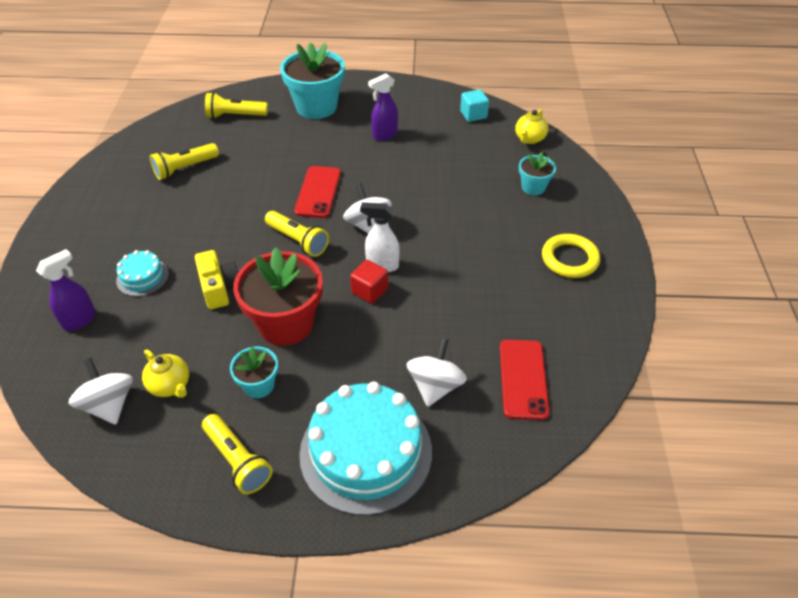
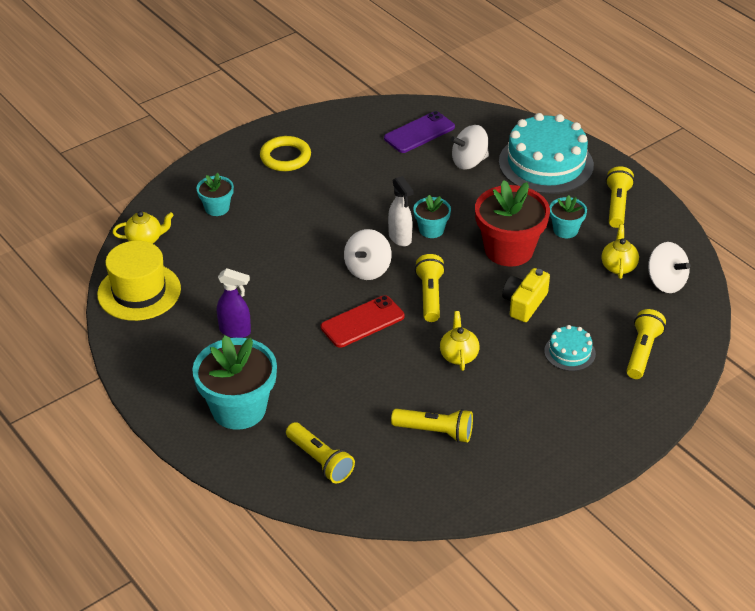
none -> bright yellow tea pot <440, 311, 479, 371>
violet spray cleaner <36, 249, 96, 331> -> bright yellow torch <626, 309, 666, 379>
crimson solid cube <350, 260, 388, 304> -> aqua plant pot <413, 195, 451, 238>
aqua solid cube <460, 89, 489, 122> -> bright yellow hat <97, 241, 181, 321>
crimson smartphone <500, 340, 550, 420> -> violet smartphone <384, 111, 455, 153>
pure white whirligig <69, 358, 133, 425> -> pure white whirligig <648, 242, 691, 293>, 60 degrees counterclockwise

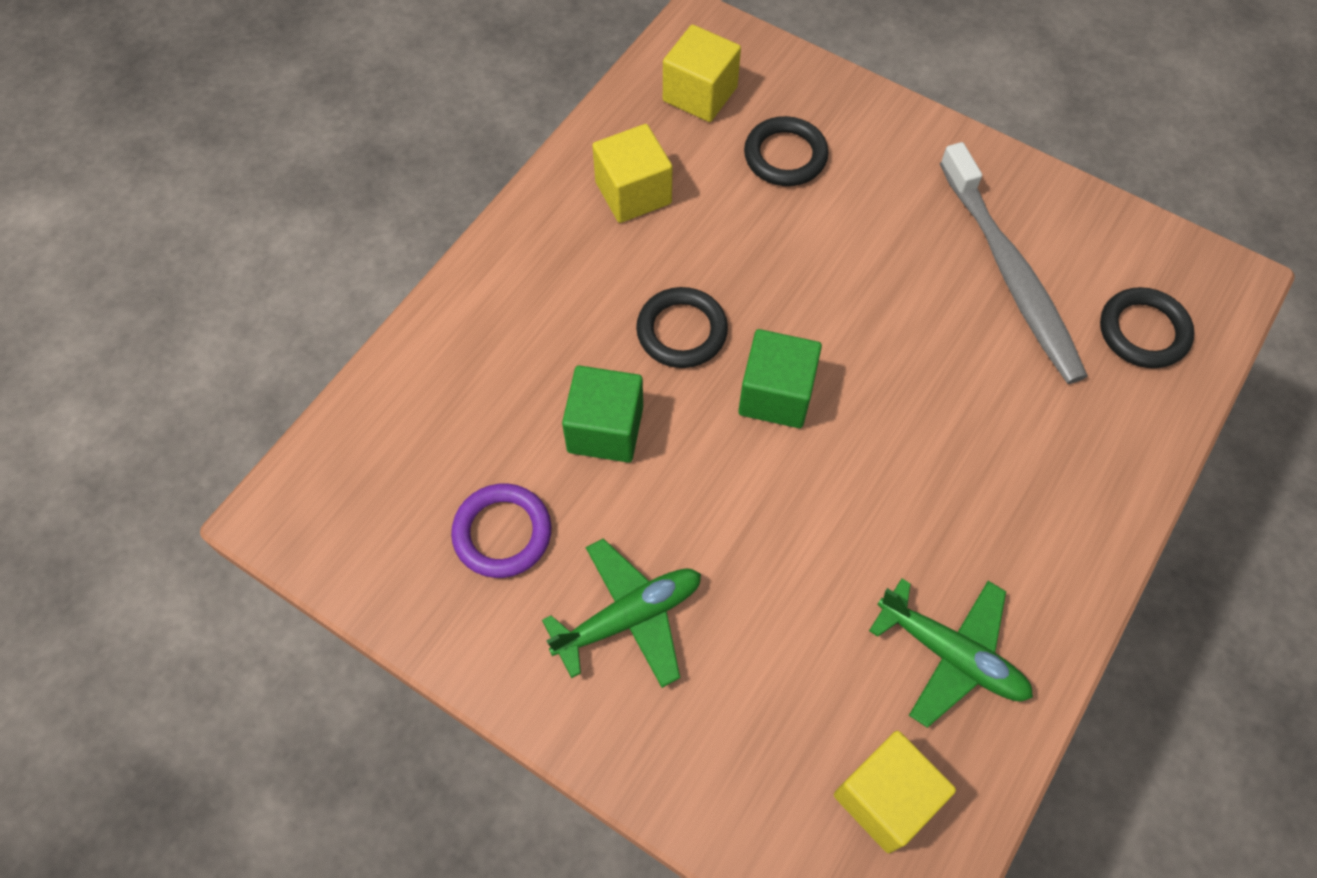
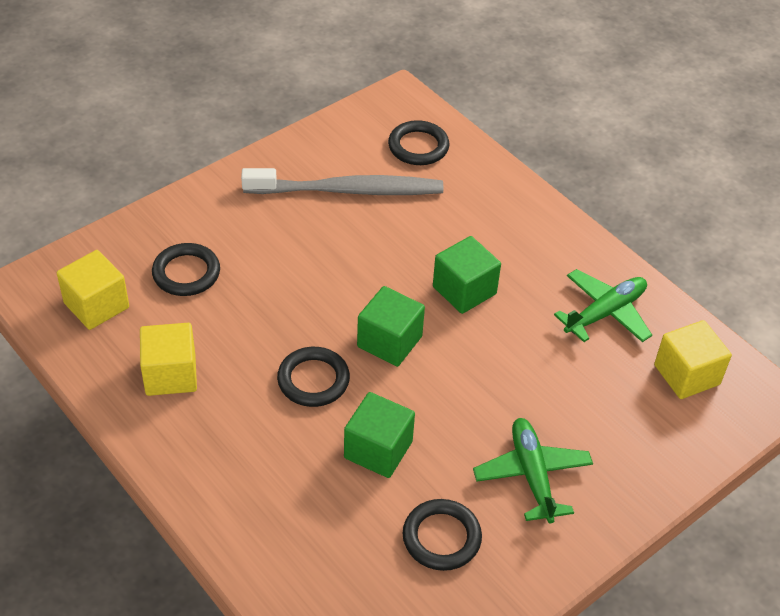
none -> green solid cube <433, 236, 501, 314>
violet torus <451, 484, 551, 578> -> black torus <403, 499, 482, 571>

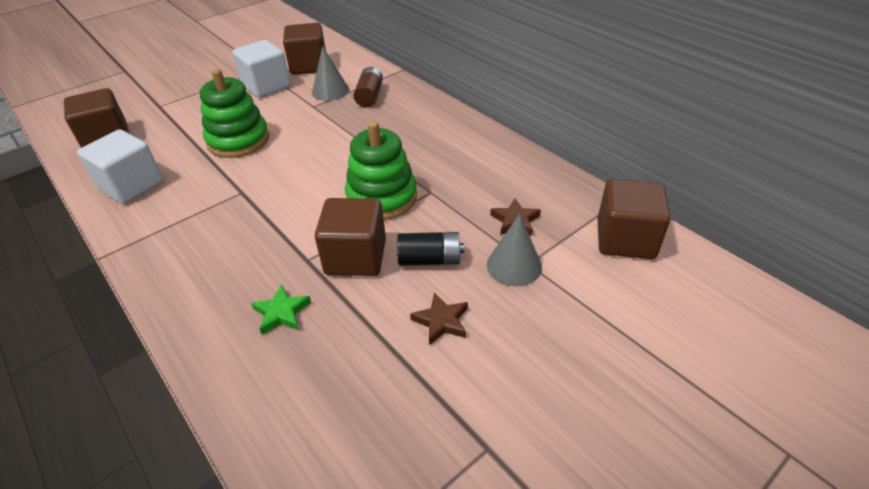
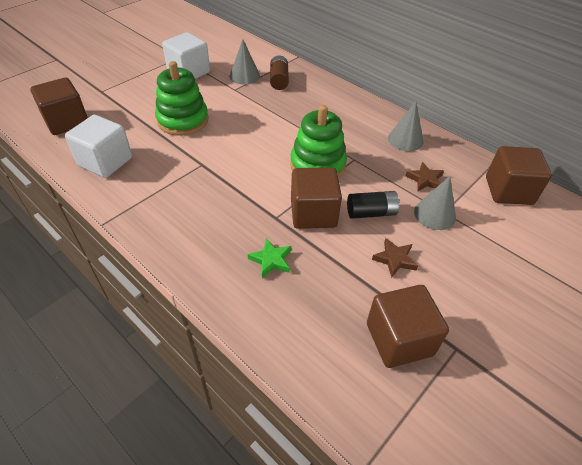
none -> grey cone <388, 102, 423, 151>
russet solid cube <283, 23, 326, 75> -> russet solid cube <367, 285, 449, 368>, move

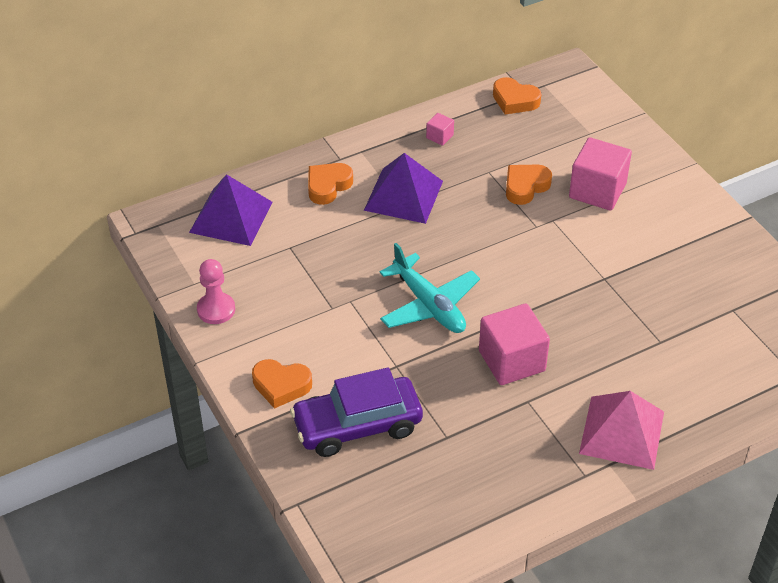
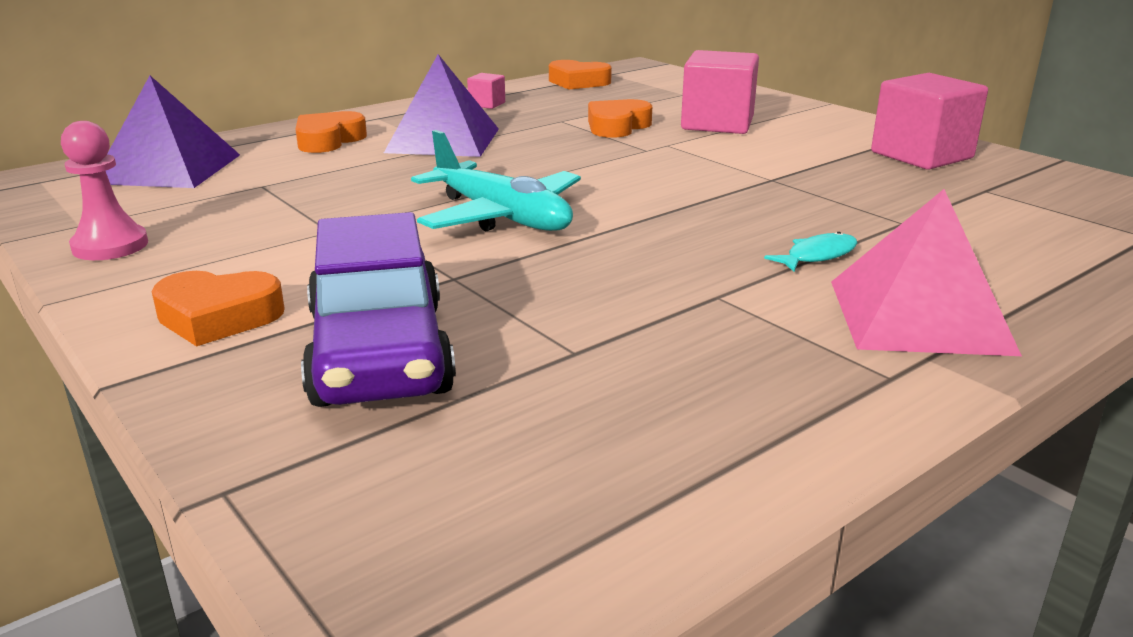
none -> aqua toy fish <764, 232, 857, 272>
pink solid cube <479, 303, 550, 385> -> pink solid cube <871, 73, 988, 170>, move
violet toy car <290, 367, 423, 457> -> violet toy car <301, 212, 456, 407>, 75 degrees counterclockwise

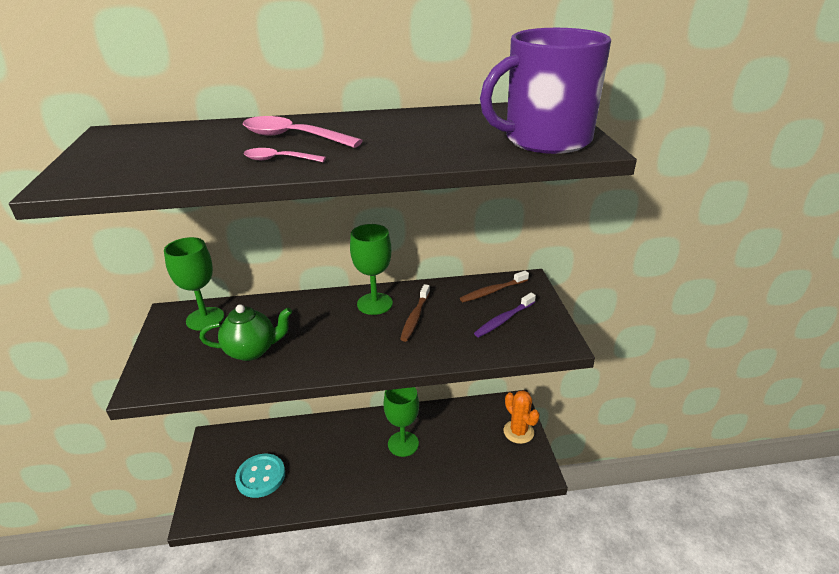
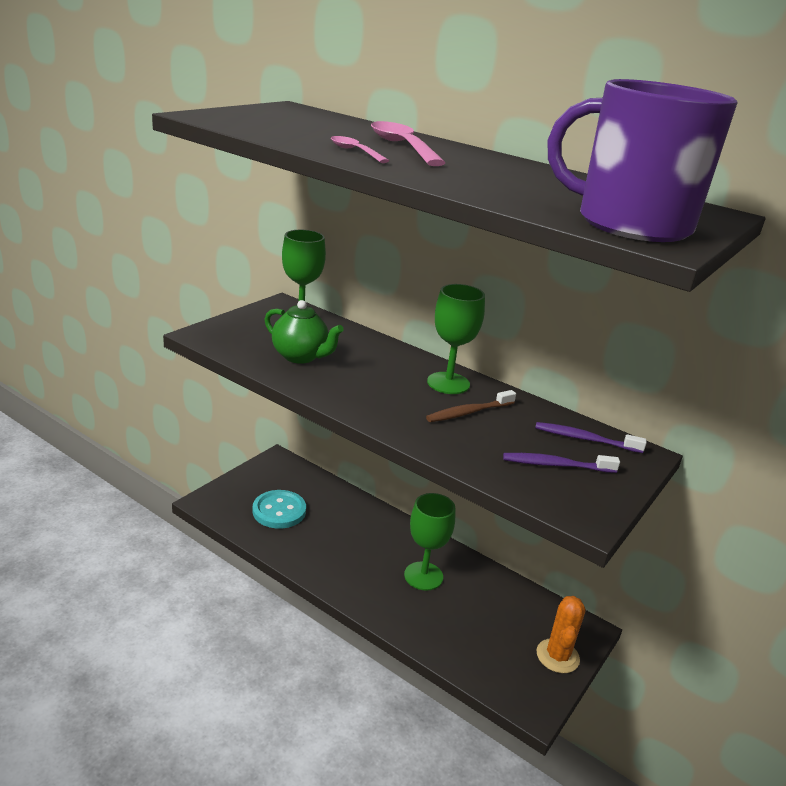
russet dental brush <460, 271, 529, 302> -> violet dental brush <535, 422, 647, 453>

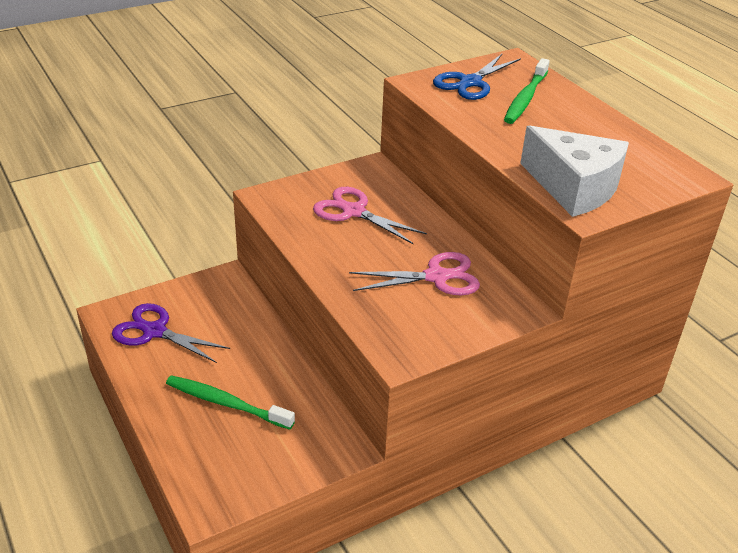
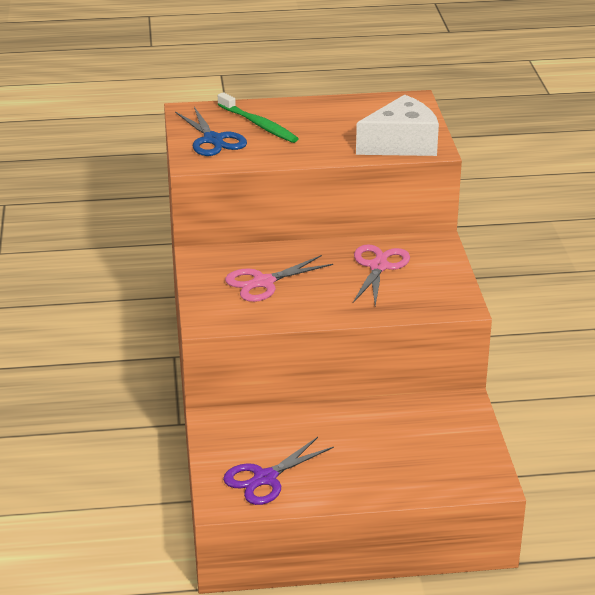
green dental brush <166, 375, 295, 430> -> none

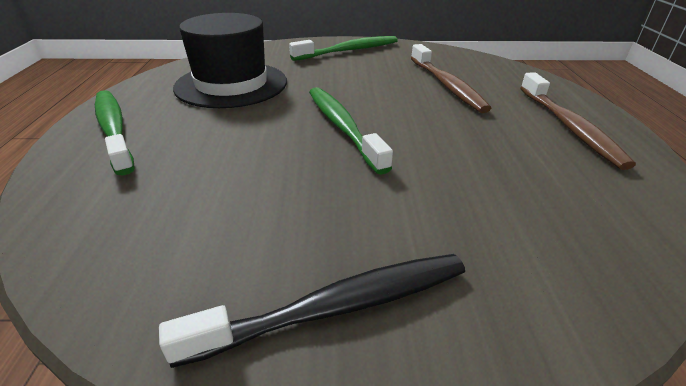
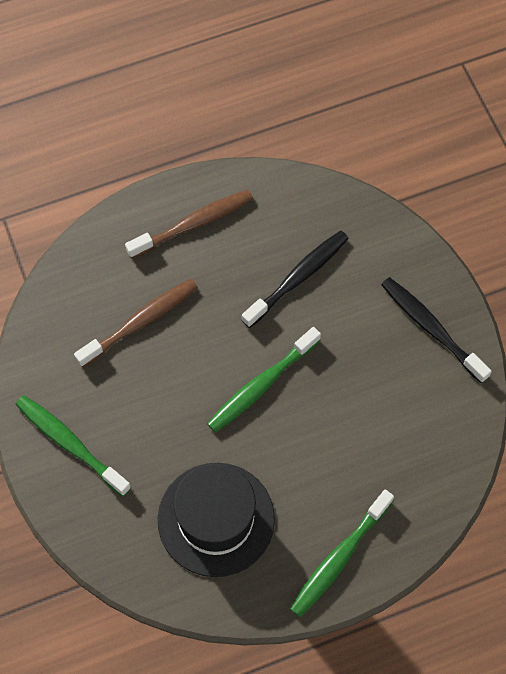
none -> black dental brush <242, 231, 349, 328>

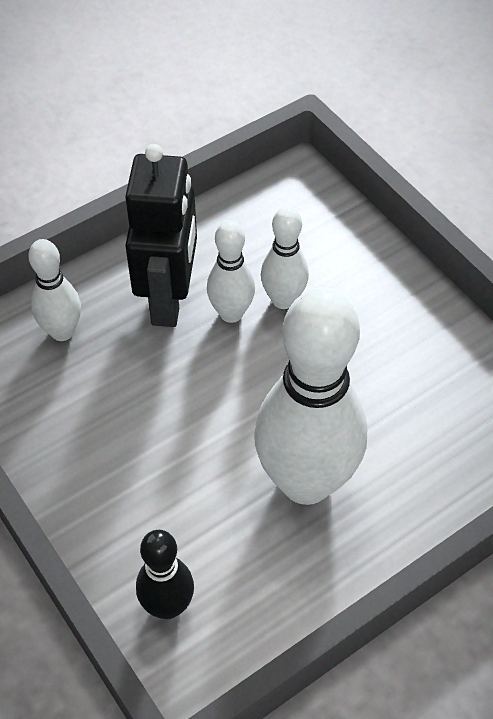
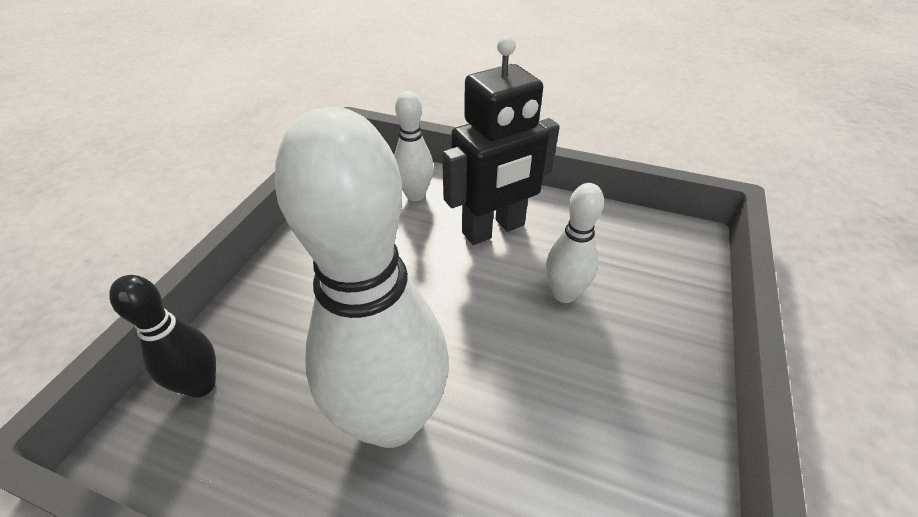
pure white tenpin <207, 220, 255, 323> -> none

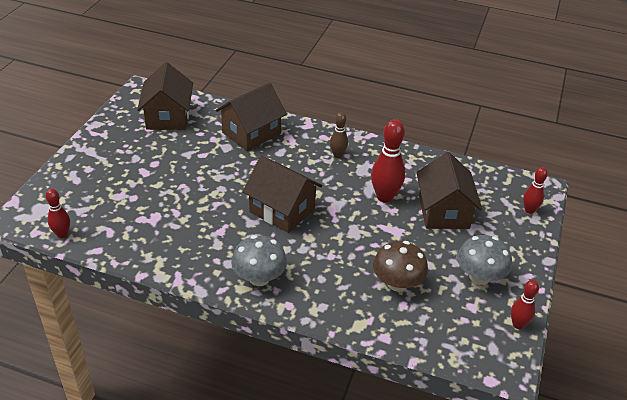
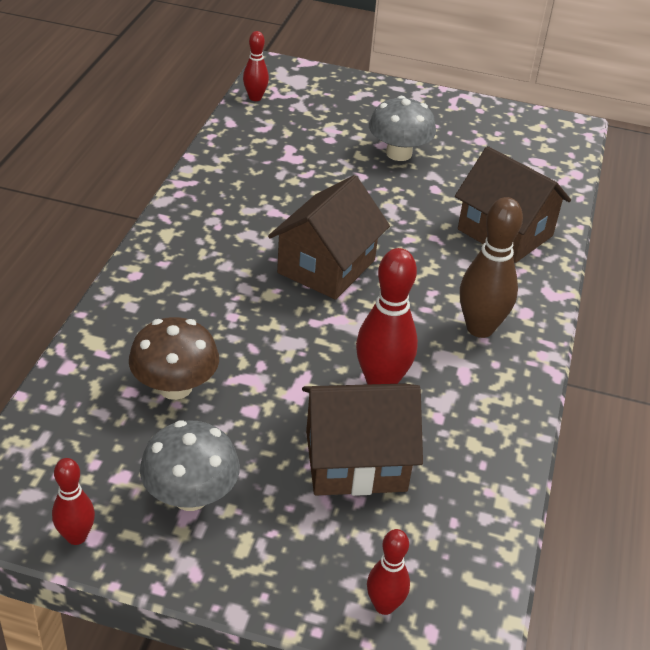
russet toy house <137, 62, 193, 130> -> none
grey fungus <232, 235, 287, 286> -> grey fungus <369, 96, 436, 161>, move
russet tenpin <330, 112, 348, 158> -> russet tenpin <460, 197, 523, 338>, x1.71

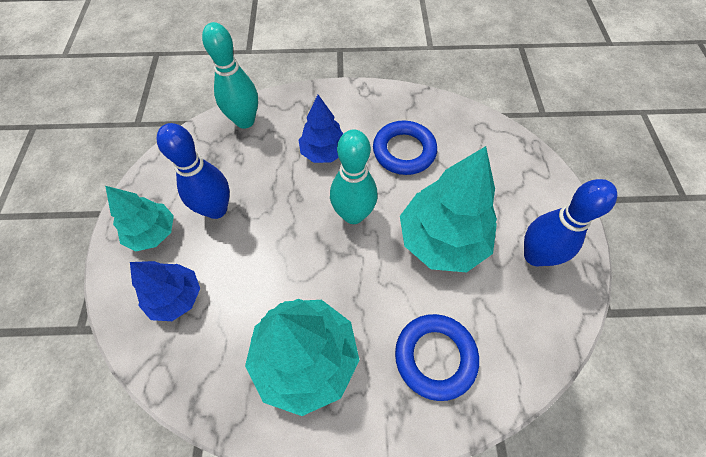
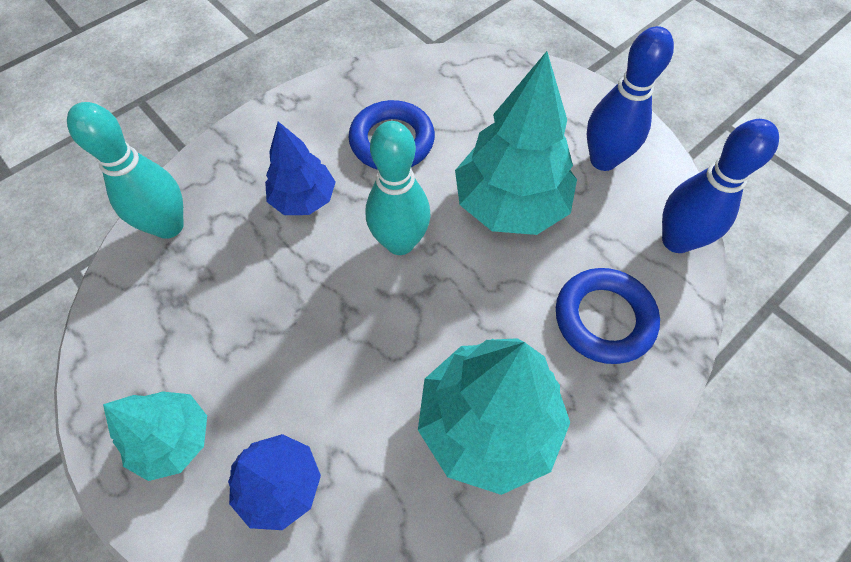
cobalt tenpin <157, 123, 230, 219> -> cobalt tenpin <662, 119, 779, 253>, move

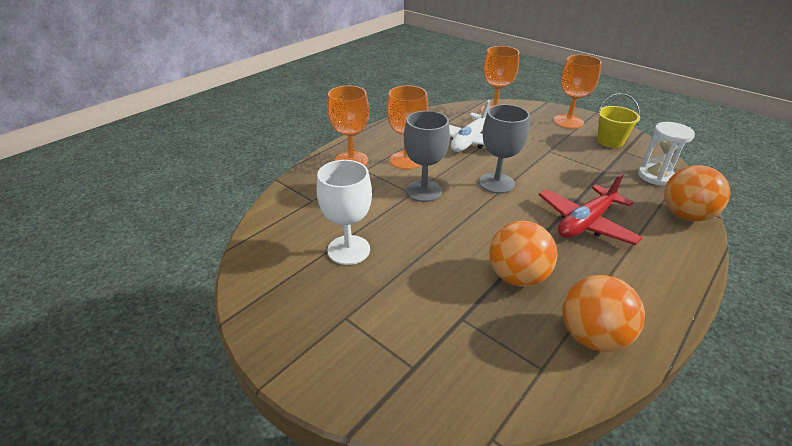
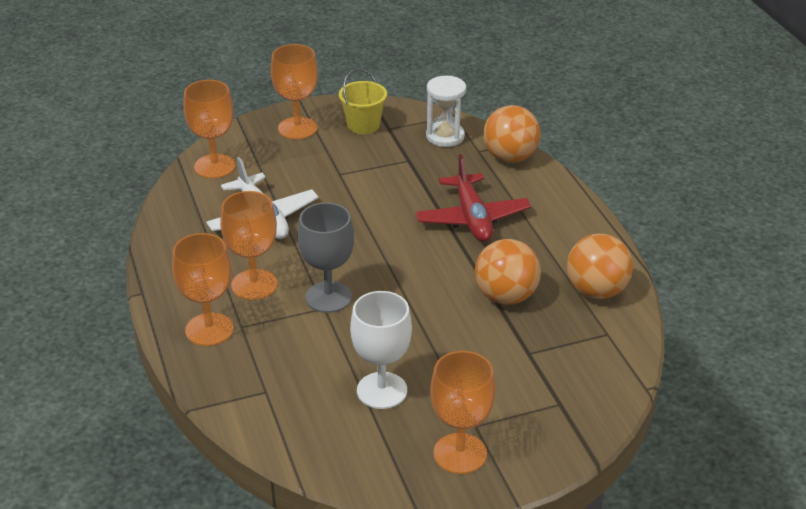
grey chalice <479, 104, 530, 194> -> none
none -> orange-coloured chalice <430, 351, 496, 474>

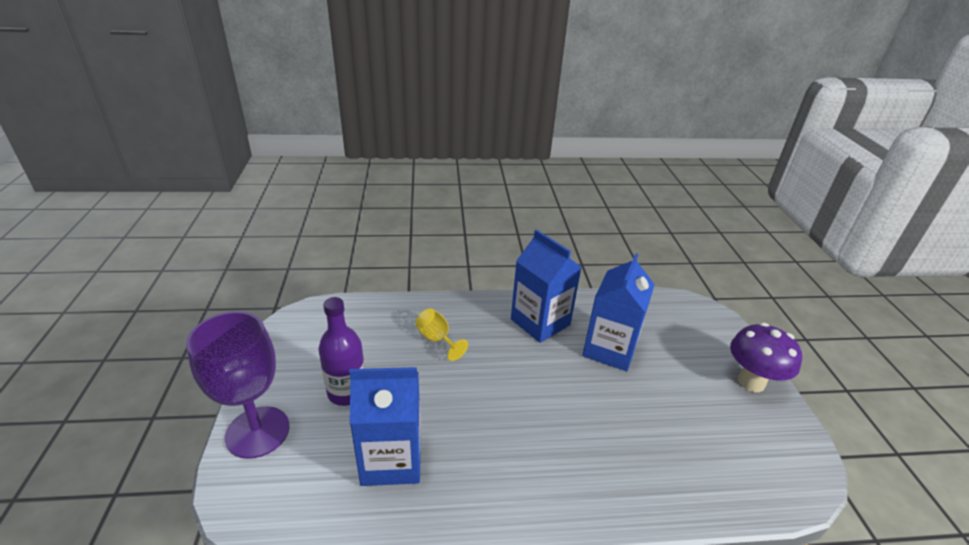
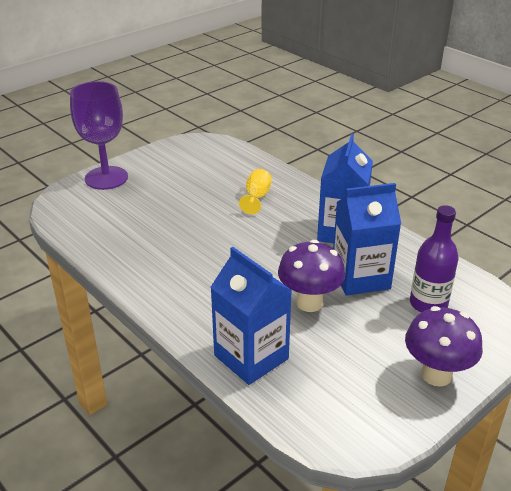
none -> violet fungus <278, 240, 345, 312>
violet bottle <318, 297, 365, 406> -> violet bottle <410, 205, 459, 313>, move
cobalt juice carton <349, 367, 421, 486> -> cobalt juice carton <211, 247, 292, 385>, move

